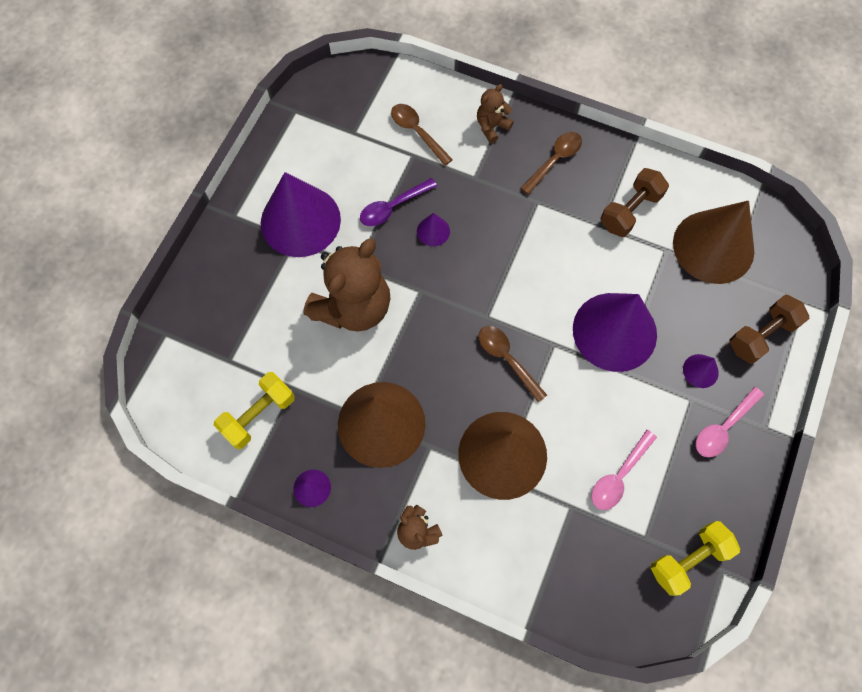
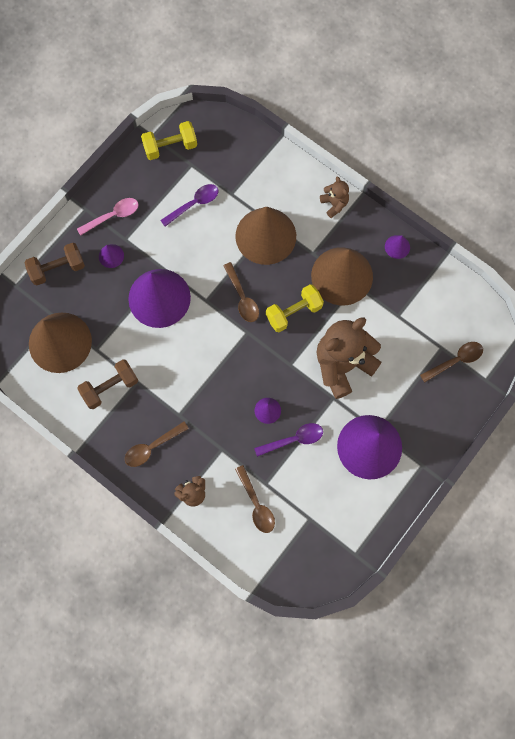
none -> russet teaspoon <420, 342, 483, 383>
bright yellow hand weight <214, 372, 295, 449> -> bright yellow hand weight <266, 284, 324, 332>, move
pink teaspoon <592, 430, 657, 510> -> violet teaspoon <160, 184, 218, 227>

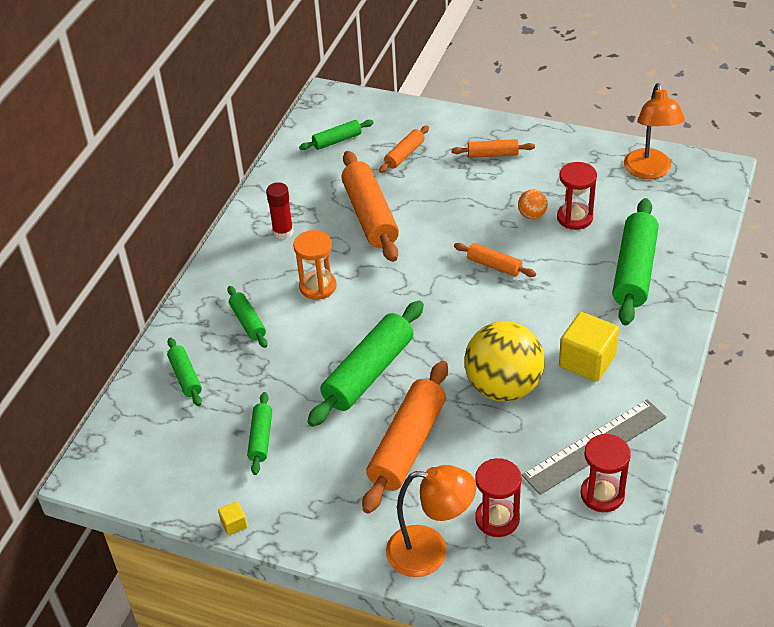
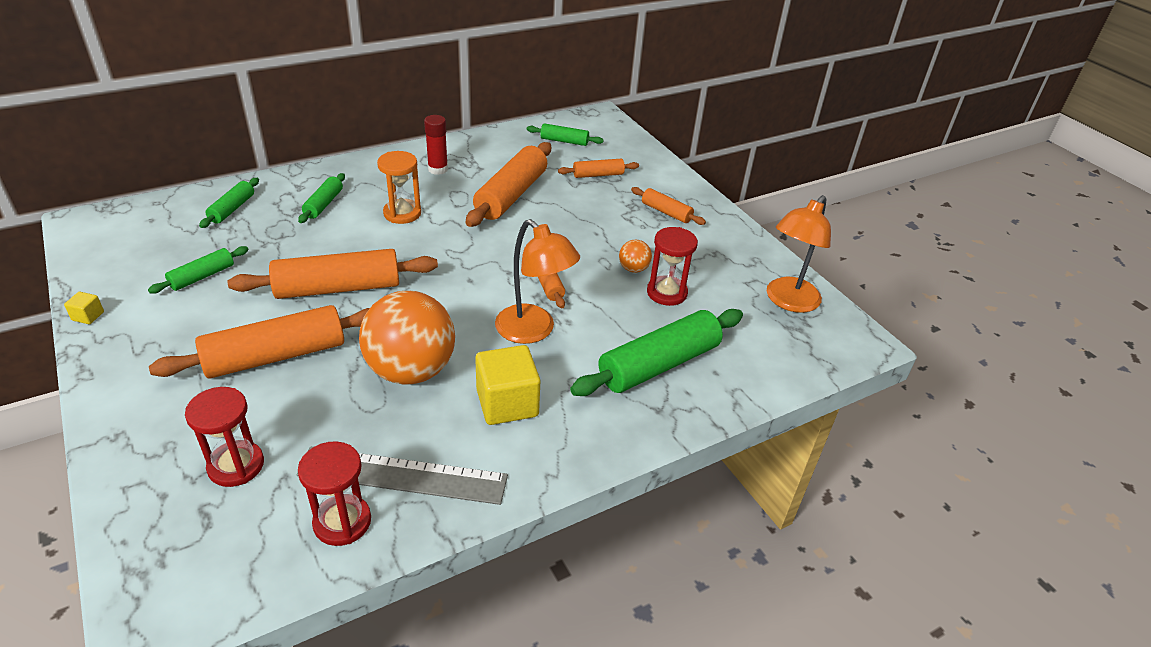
orange-coloured lamp <386, 465, 476, 577> -> orange-coloured lamp <495, 219, 580, 344>, move
green dough roller <307, 300, 424, 427> -> orange-coloured dough roller <228, 249, 438, 299>
bright yellow sphere <464, 321, 545, 401> -> orange-coloured sphere <359, 291, 455, 385>

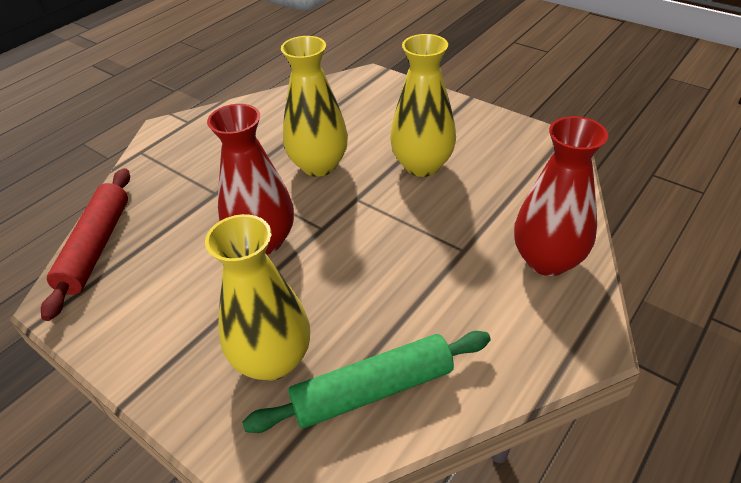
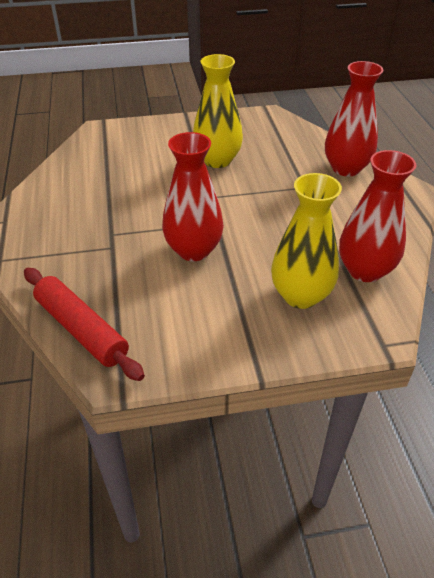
bright yellow tall vase <281, 36, 348, 177> -> none
green dough roller <242, 331, 491, 433> -> crimson tall vase <339, 150, 416, 282>

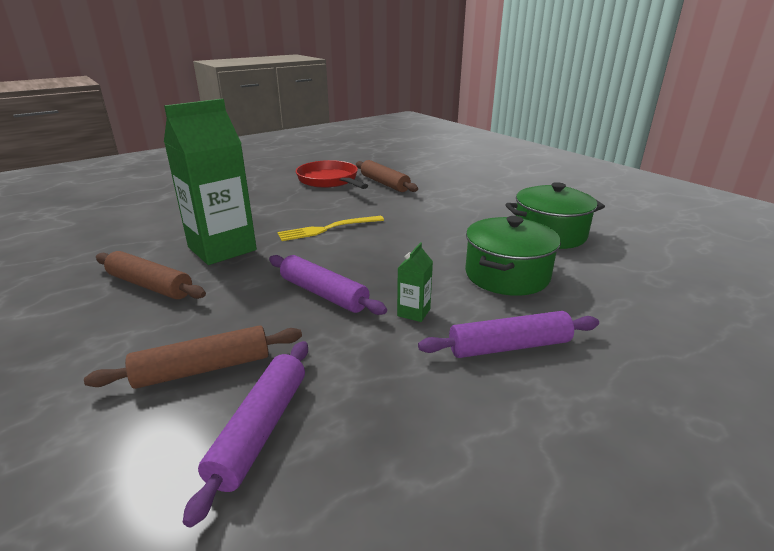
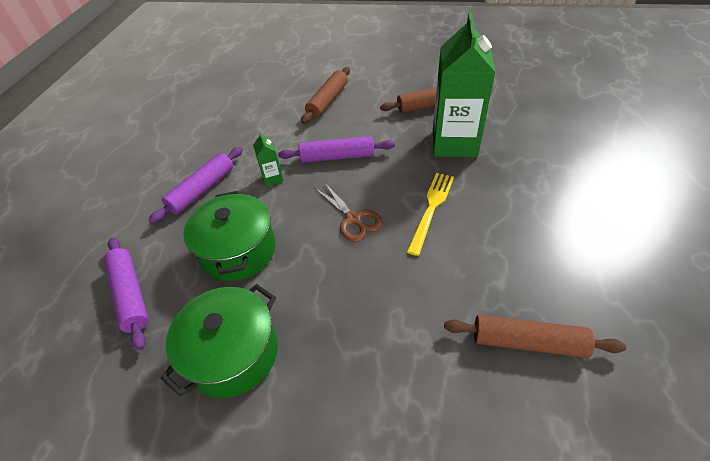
crimson skillet <296, 160, 368, 189> -> none
none -> russet shears <315, 182, 383, 242>
violet dough roller <183, 341, 308, 528> -> violet dough roller <104, 237, 149, 350>, move

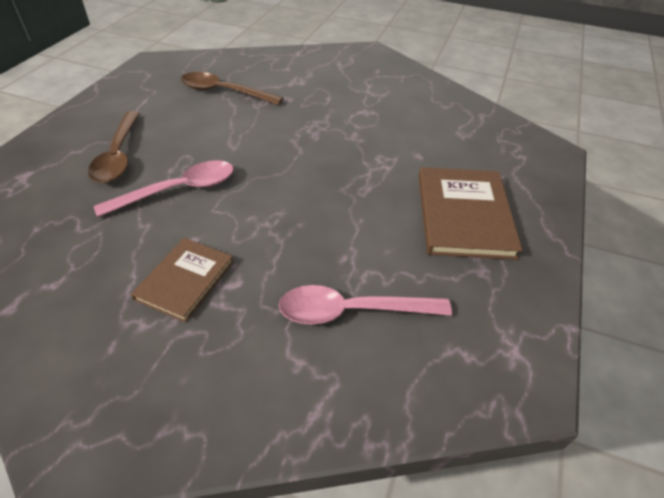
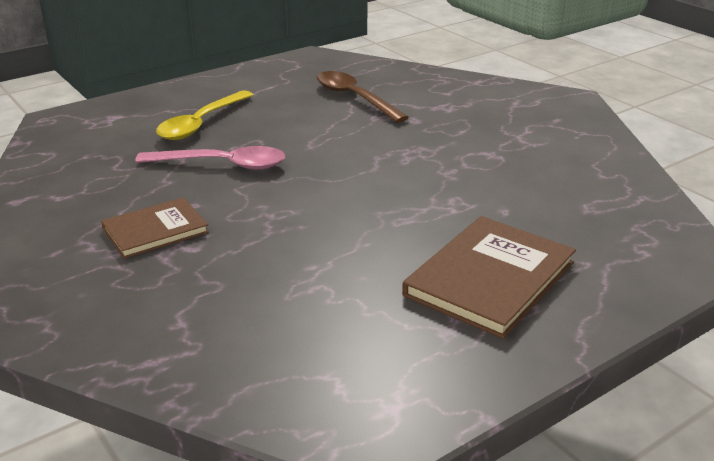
pink teaspoon <279, 285, 452, 325> -> none
russet teaspoon <88, 111, 140, 183> -> bright yellow teaspoon <156, 90, 253, 140>

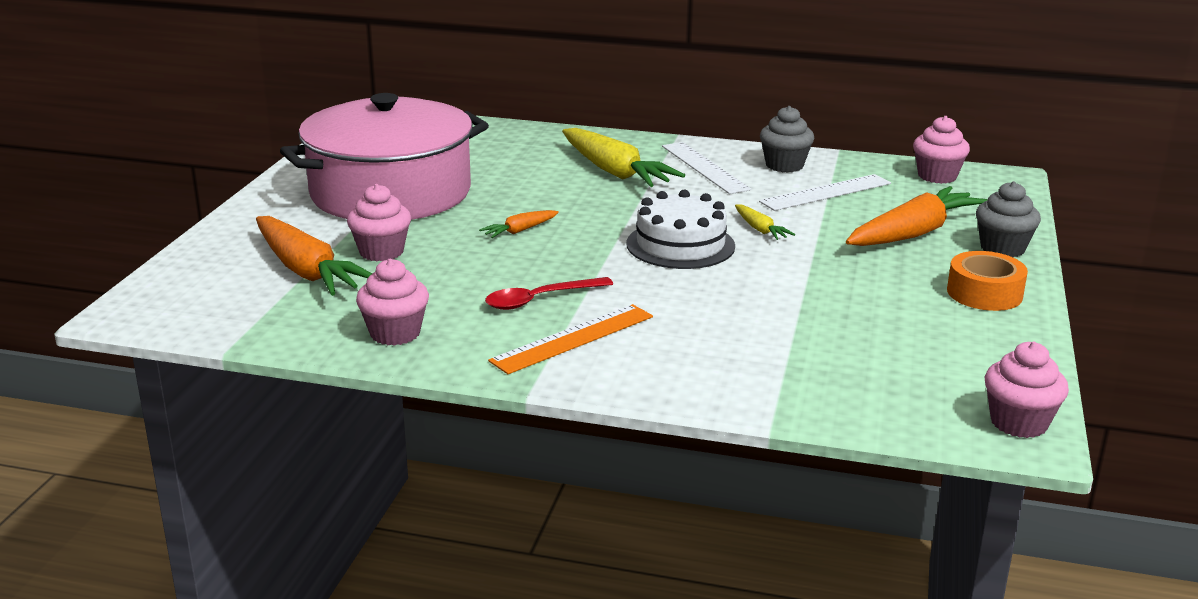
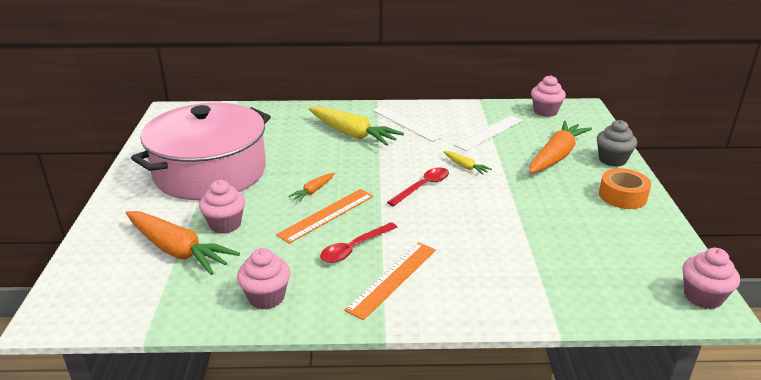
grey muffin <760, 106, 814, 173> -> none
none -> orange-coloured measuring stick <276, 189, 373, 244>
pure white gateau <626, 189, 735, 269> -> crimson teaspoon <387, 167, 449, 206>

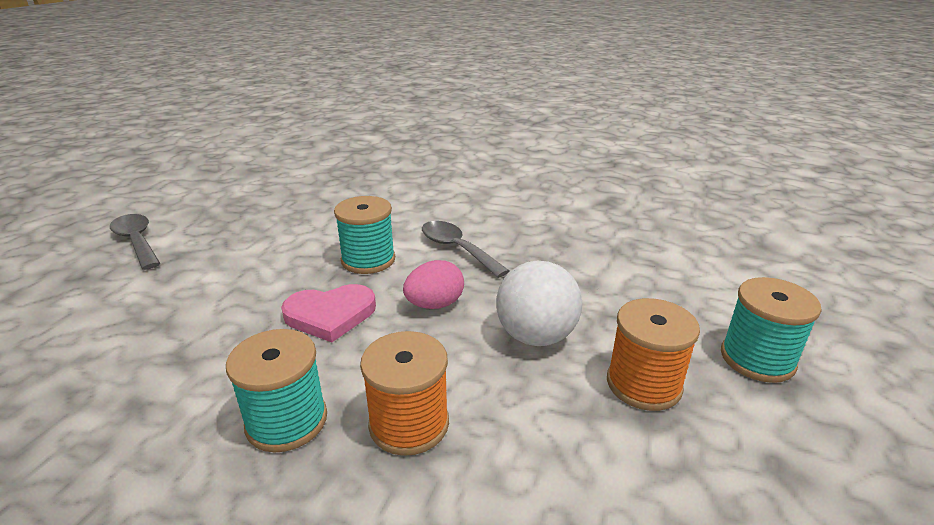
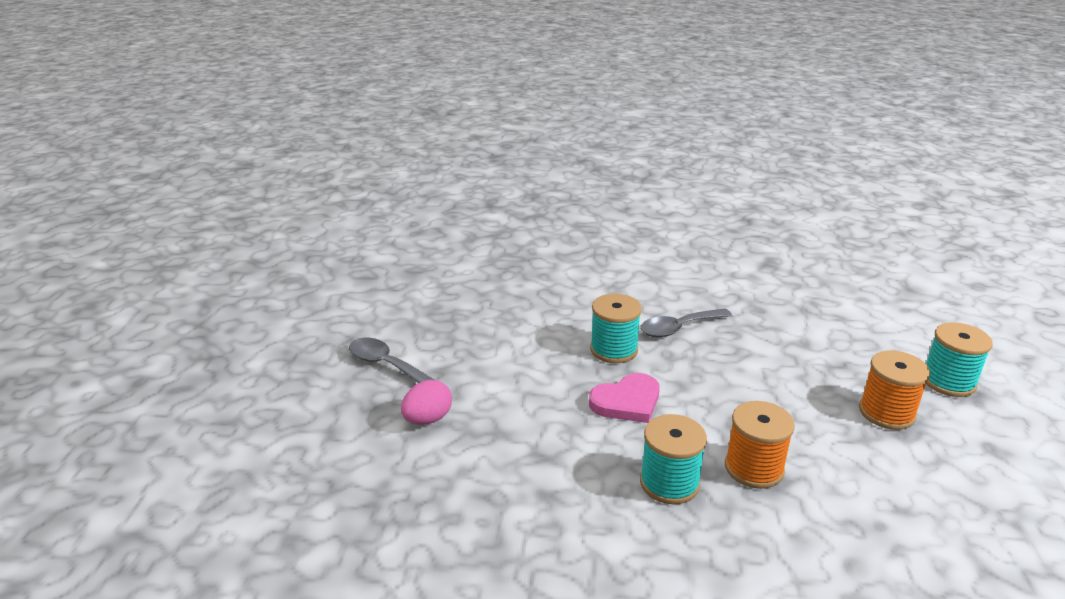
pure white sphere <496, 260, 582, 346> -> none
pink toy egg <403, 260, 464, 309> -> pink toy egg <401, 380, 452, 425>, move
grey teaspoon <422, 221, 509, 278> -> grey teaspoon <640, 308, 732, 337>, 60 degrees counterclockwise

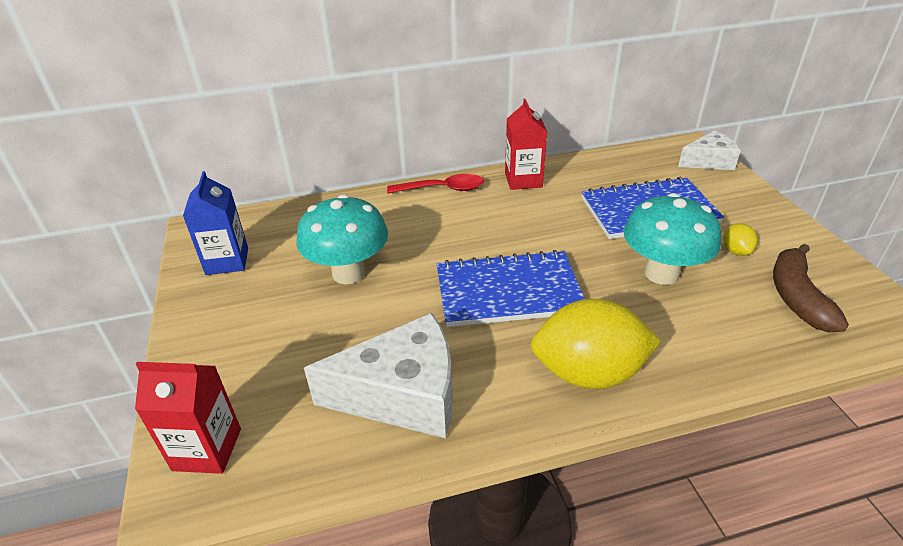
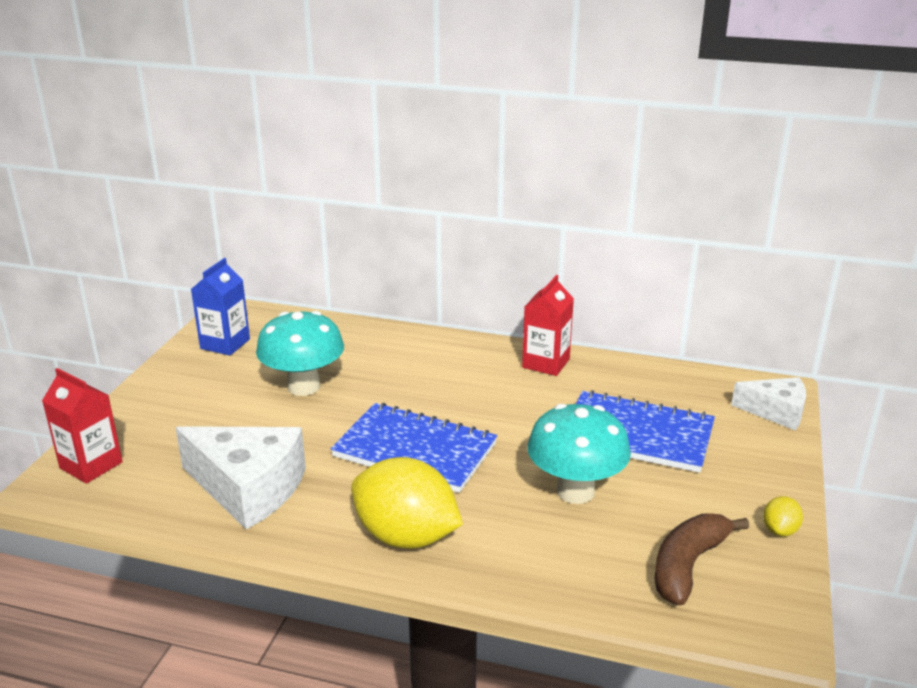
crimson teaspoon <387, 174, 484, 193> -> none
bright yellow lemon <724, 223, 758, 256> -> bright yellow lemon <763, 496, 803, 537>, move

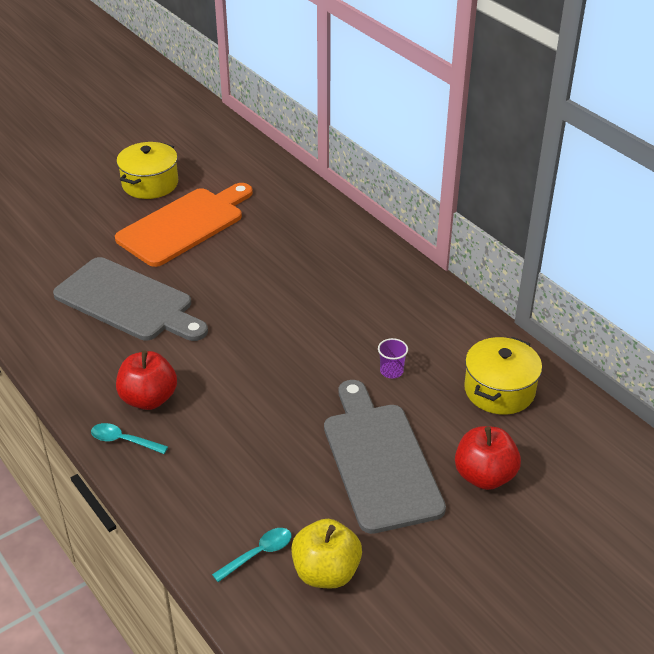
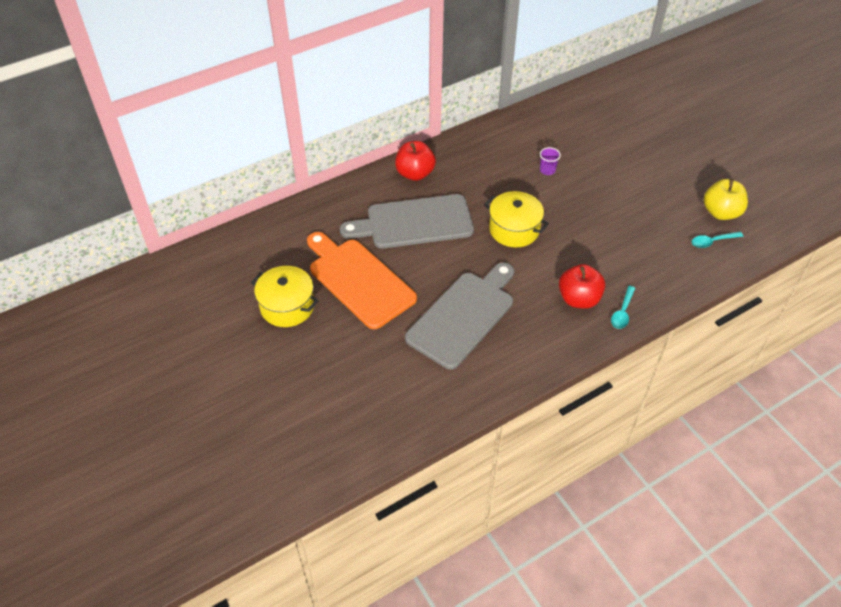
grey bread board <324, 380, 446, 534> -> grey bread board <340, 194, 474, 249>, move
crimson toy apple <455, 426, 521, 490> -> crimson toy apple <395, 141, 436, 181>, move
bright yellow pot <464, 337, 542, 415> -> bright yellow pot <484, 191, 549, 247>, move
aqua teaspoon <212, 528, 292, 582> -> aqua teaspoon <692, 232, 743, 248>, 75 degrees counterclockwise

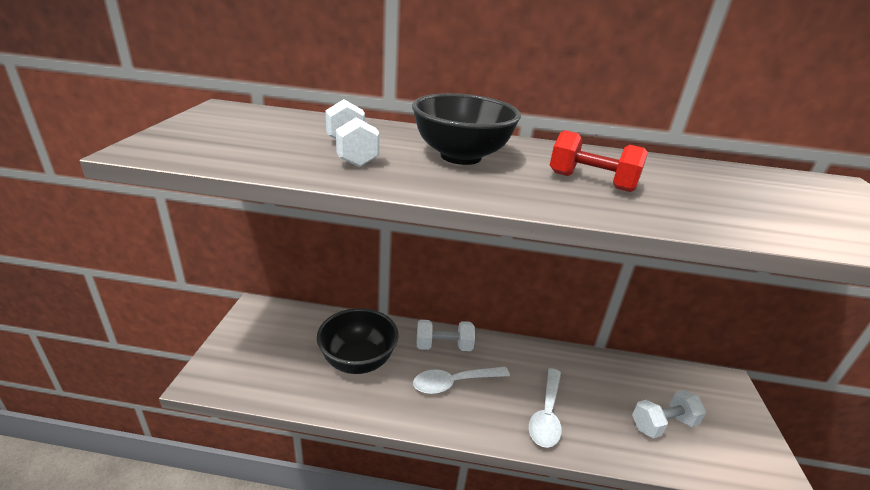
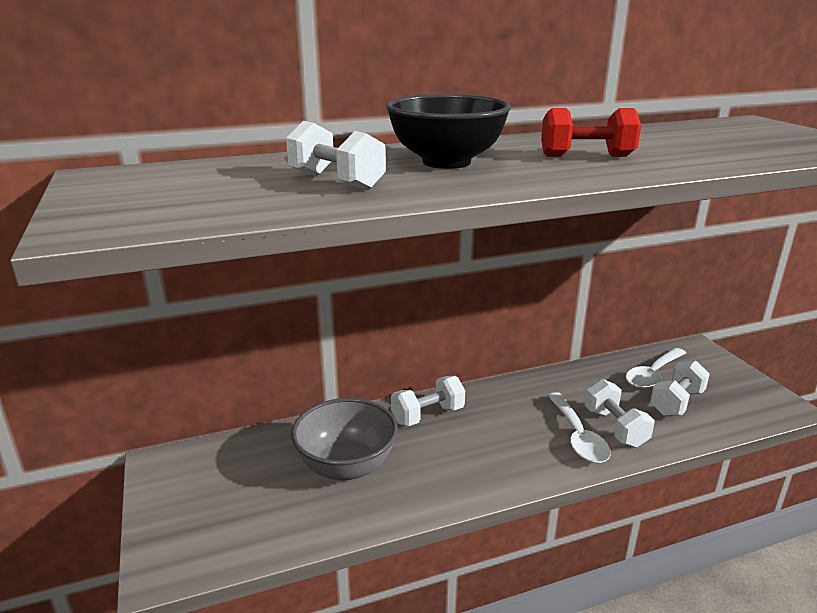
none -> pure white hand weight <585, 379, 655, 448>
pure white teaspoon <413, 367, 510, 394> -> pure white teaspoon <626, 348, 686, 389>, move
black serving bowl <317, 308, 399, 374> -> grey serving bowl <291, 398, 398, 481>

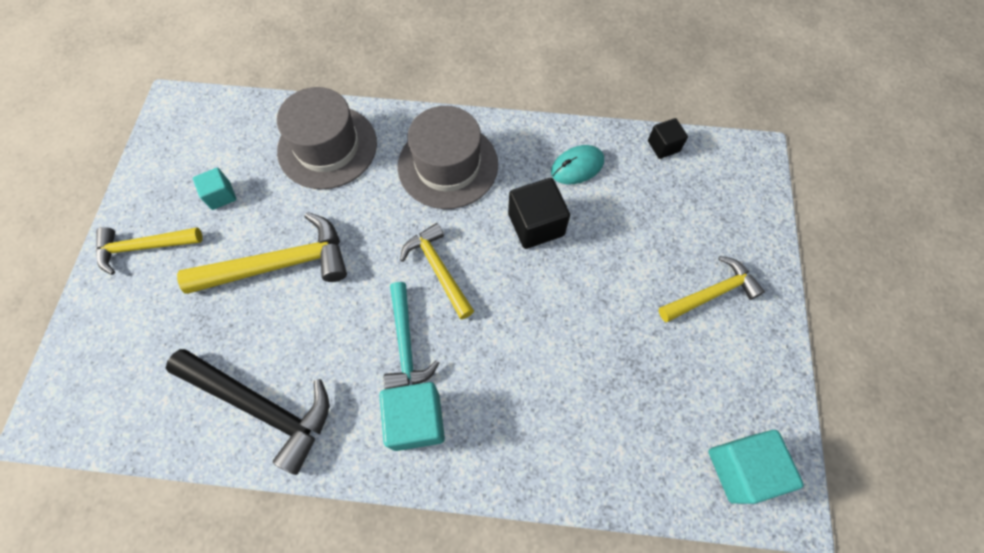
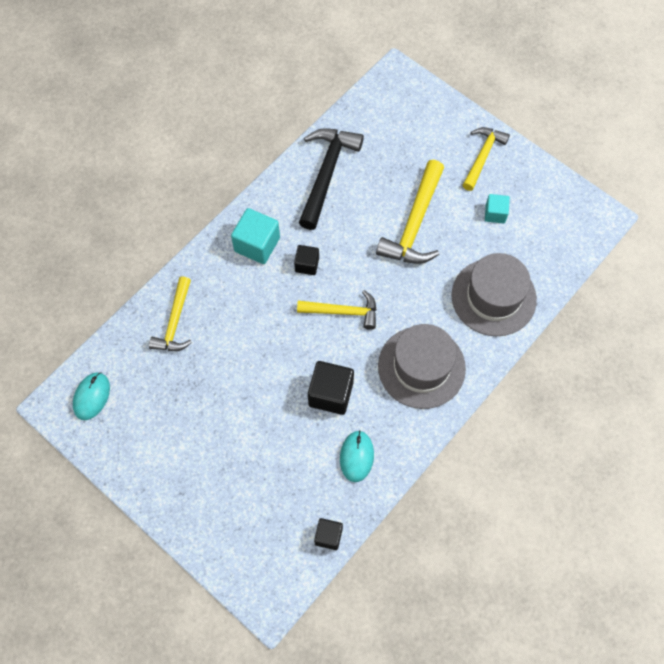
bright yellow hammer <659, 256, 765, 322> -> bright yellow hammer <149, 276, 192, 351>, move
aqua hammer <384, 282, 439, 389> -> black solid cube <294, 245, 319, 275>
aqua solid cube <708, 430, 804, 504> -> aqua computer mouse <73, 372, 110, 420>
black hammer <166, 349, 329, 475> -> black hammer <299, 128, 364, 230>, 135 degrees clockwise

